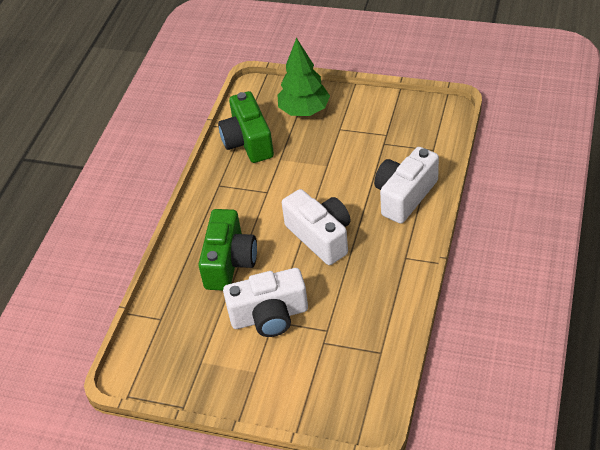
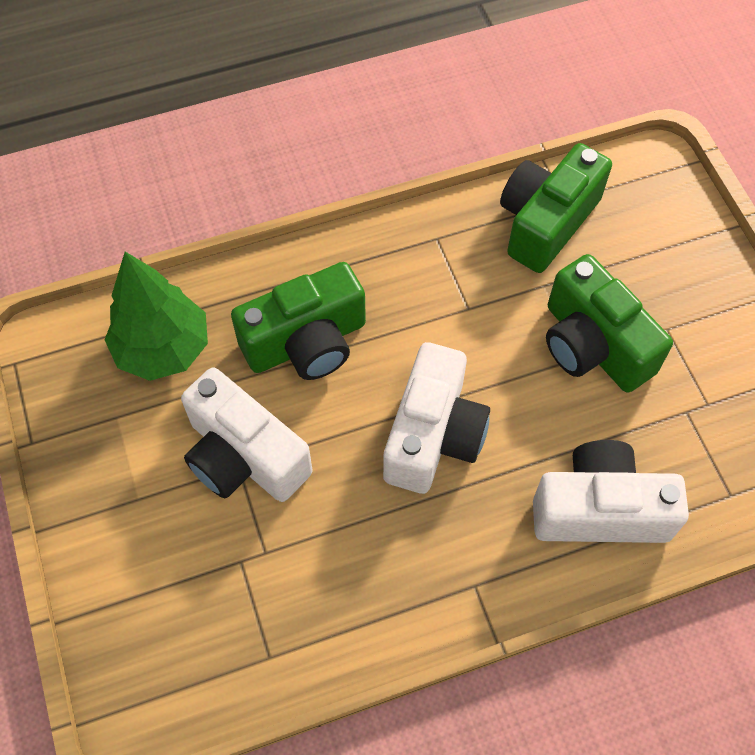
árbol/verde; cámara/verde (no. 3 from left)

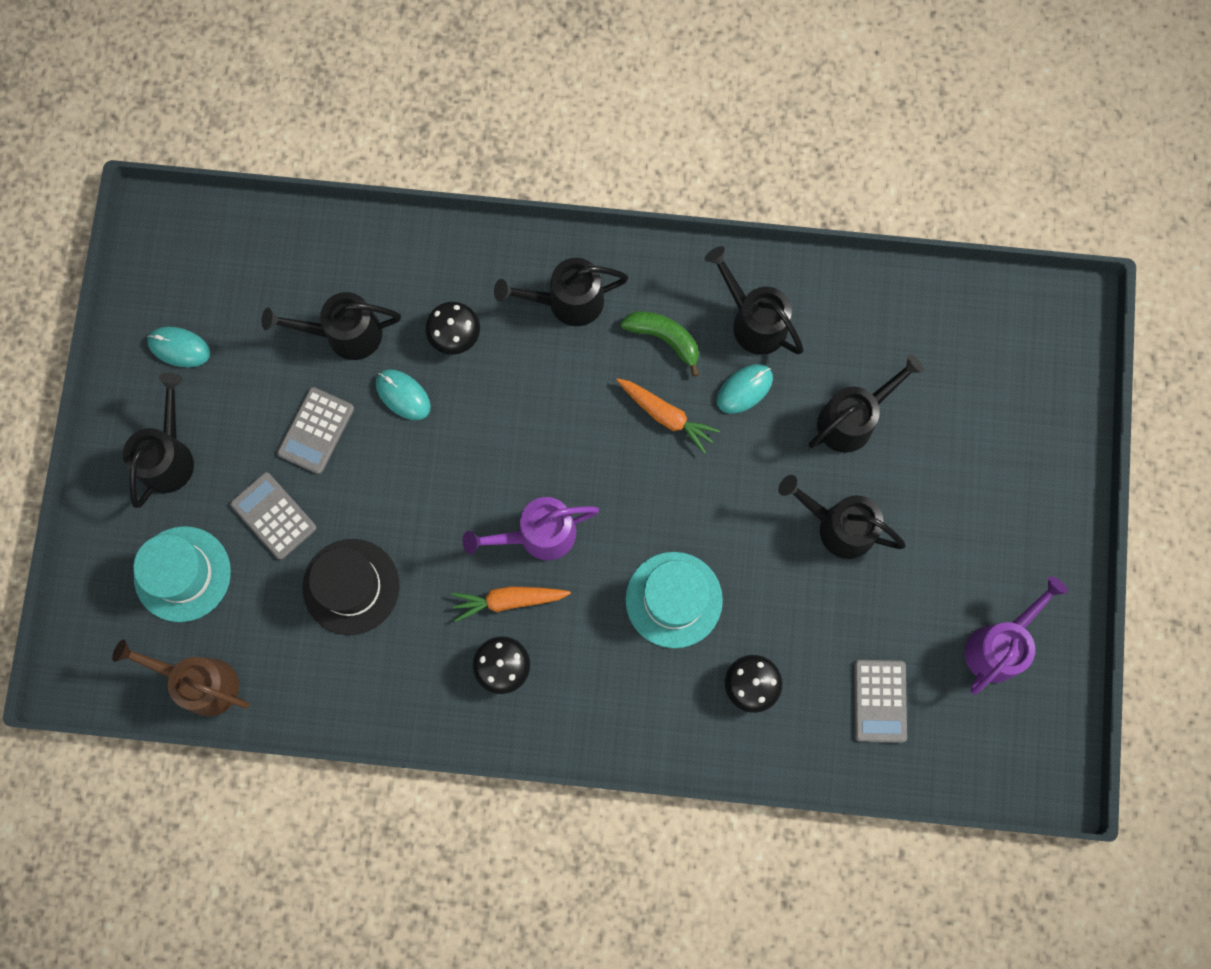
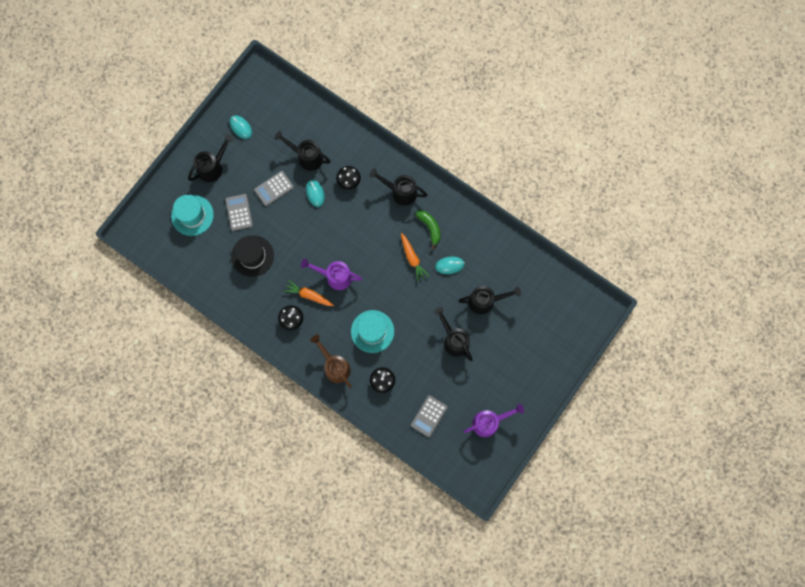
regadera/marrón; regadera/negro (no. 4 from left in the first image)

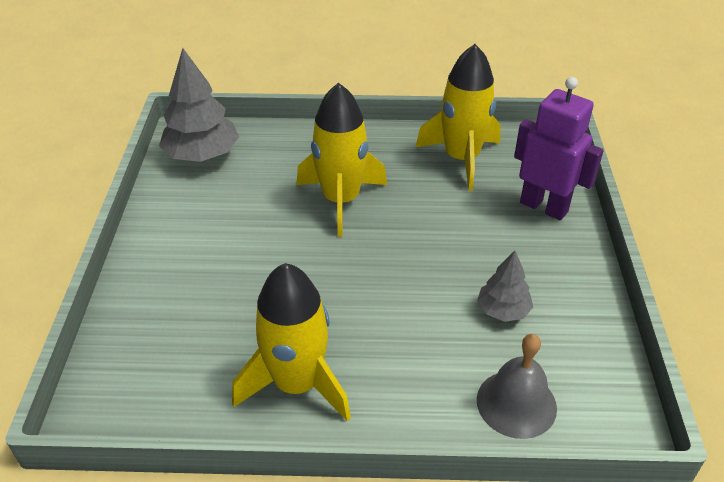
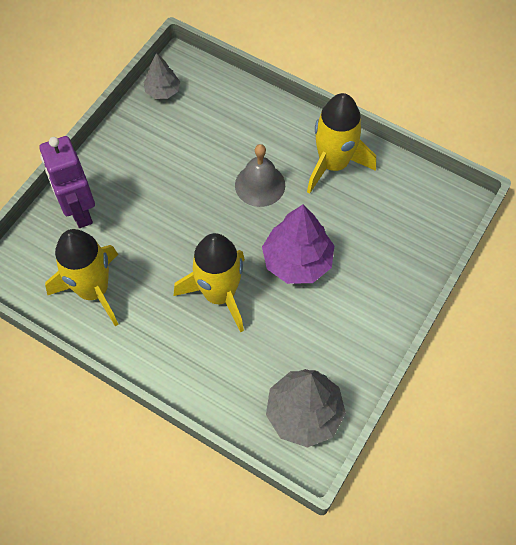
árbol/gris (no. 1 from left); campana/gris; árbol/morado

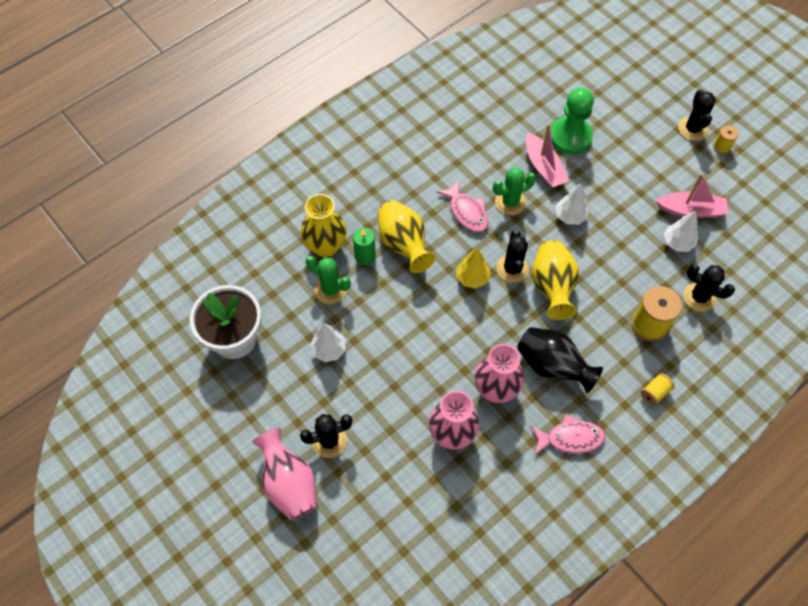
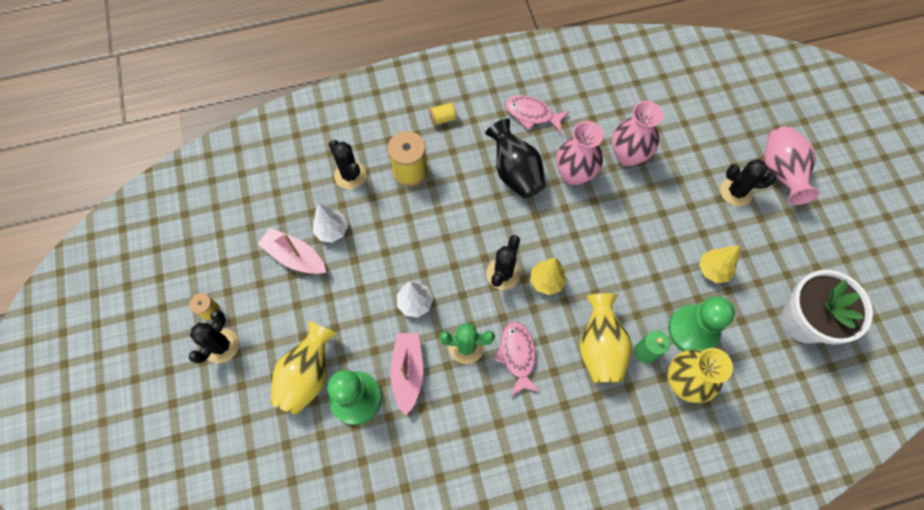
florero/amarillo (no. 1 from left); peón/verde (no. 2 from left); árbol/amarillo (no. 2 from left)

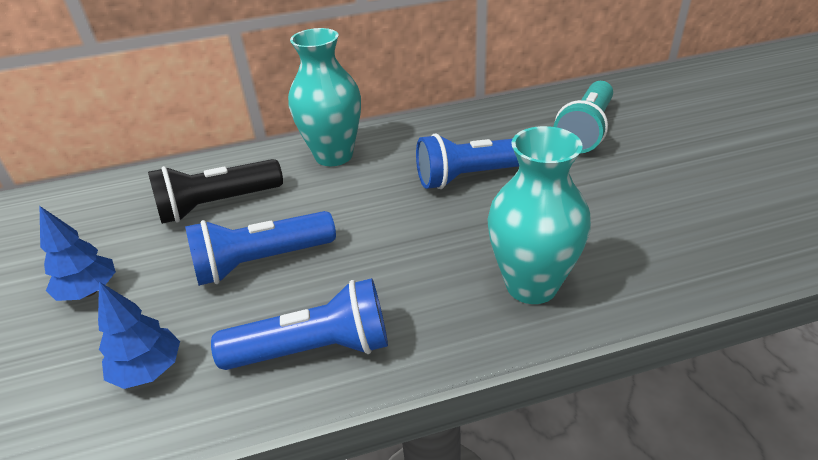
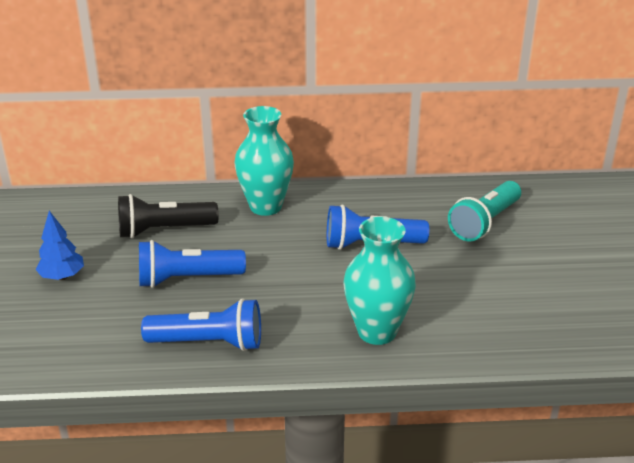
árbol/azul (no. 2 from left in the first image)

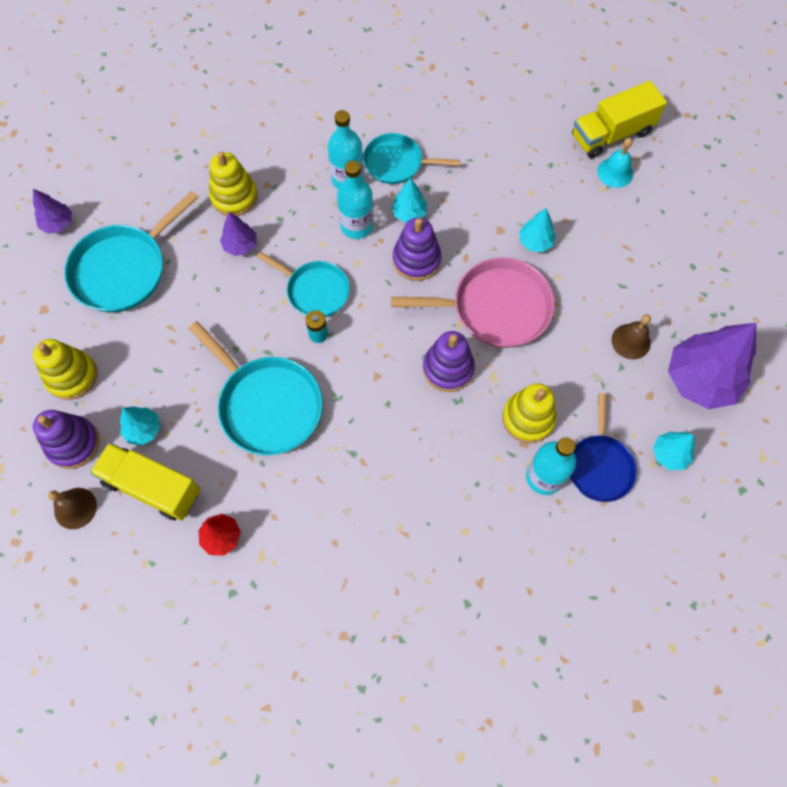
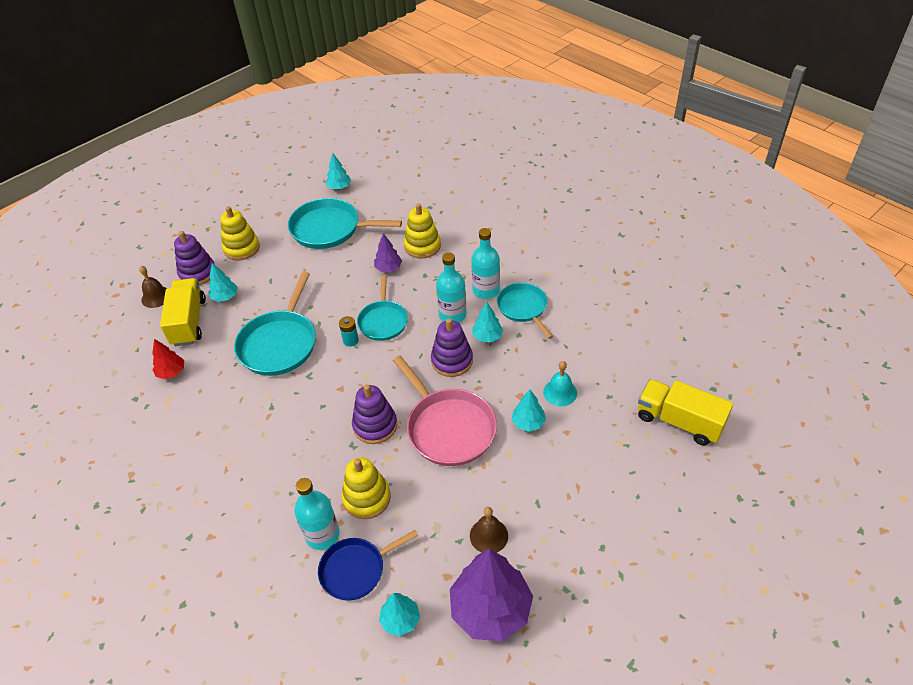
árbol/turquesa (no. 2 from left); campana/turquesa

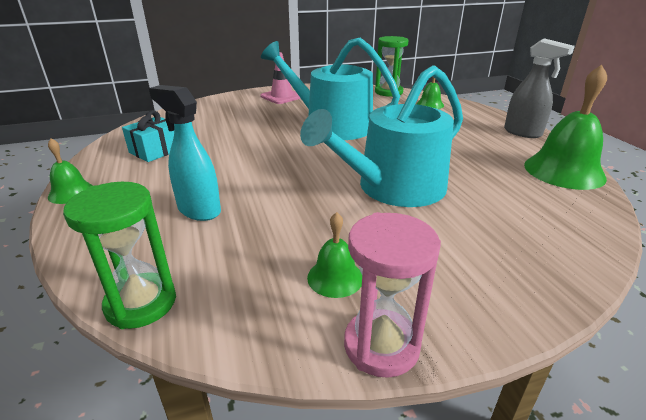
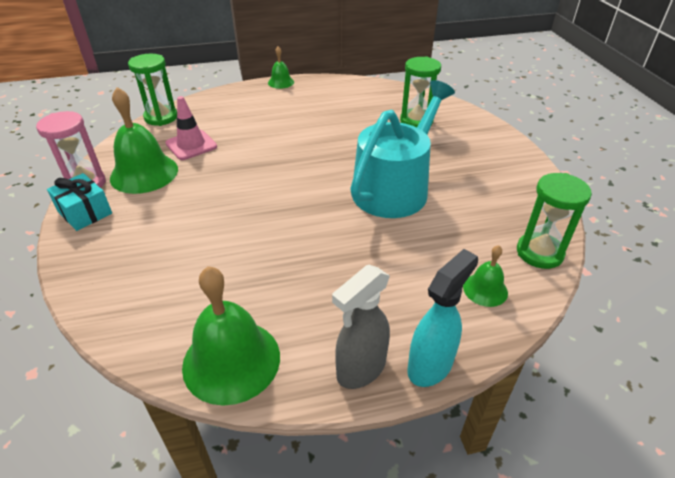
regalo/turquesa; campana/verde (no. 1 from left); cono de tráfico/rosa; reloj de arena/verde (no. 2 from left); pulverizador/turquesa; regadera/turquesa (no. 2 from left in the first image)

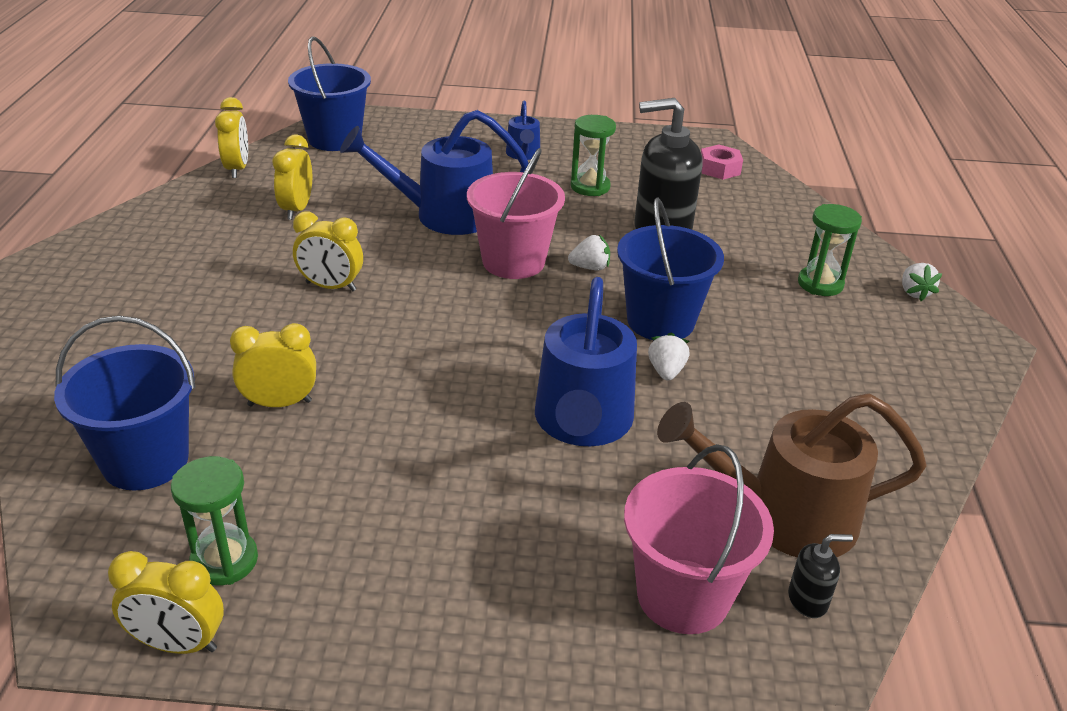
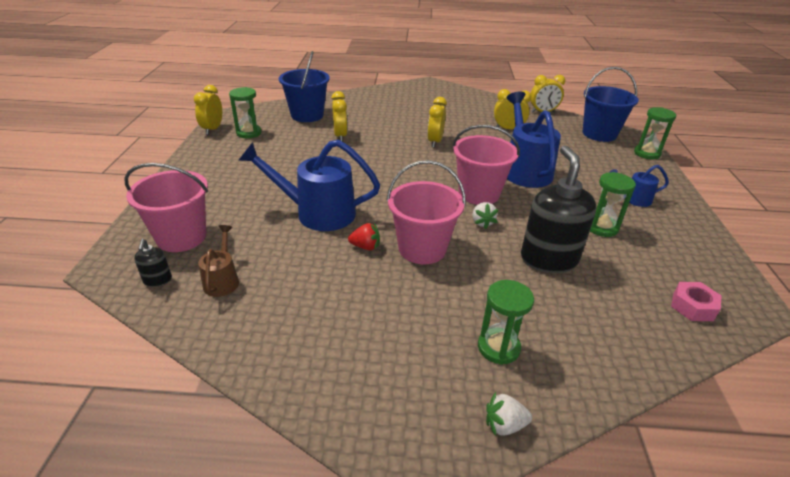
regadera/marrón; fresa/rojo; balde/rosa (no. 2 from left); reloj de arena/verde (no. 4 from left)

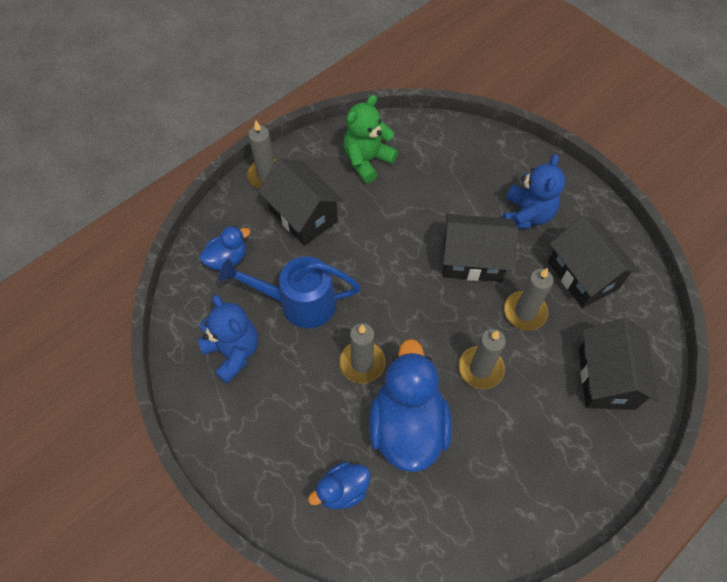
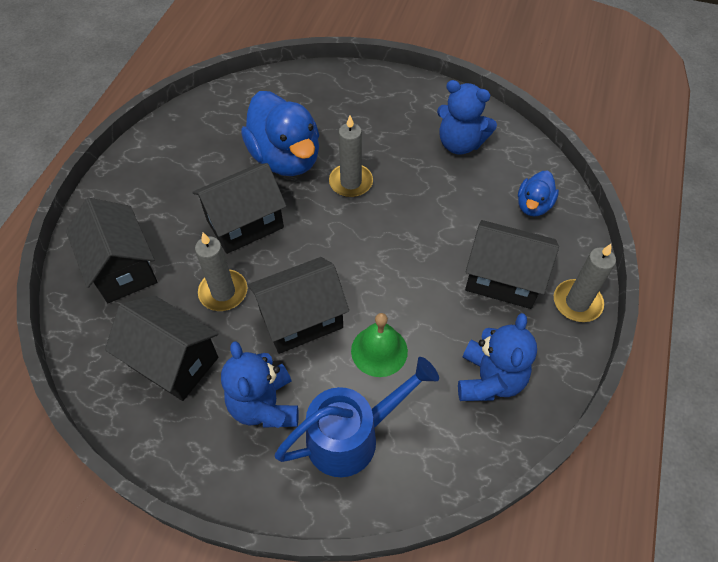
casa/negro (no. 3 from left); regadera/azul; campana/verde; osito/azul (no. 3 from left); pato/azul (no. 2 from left in the first image)

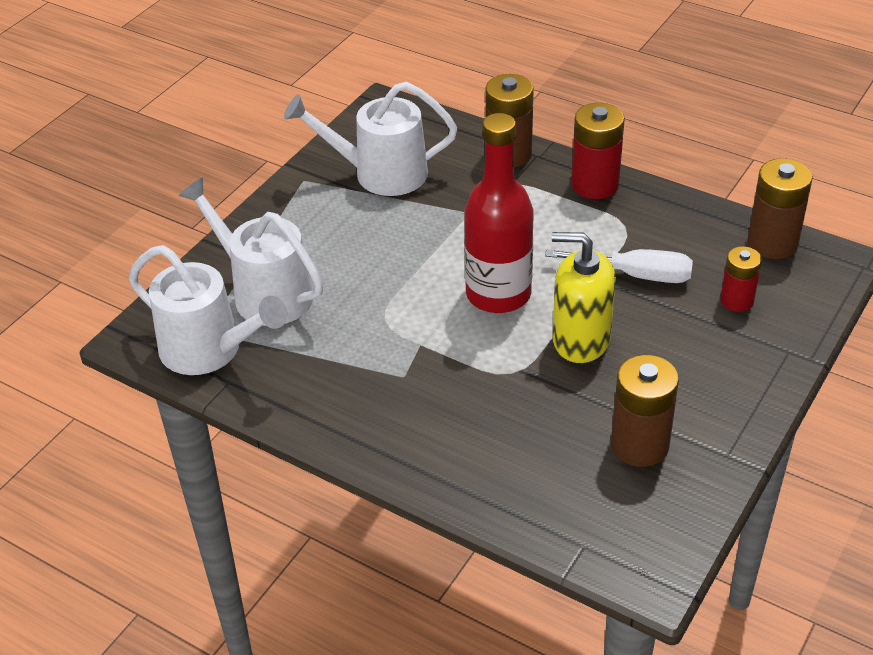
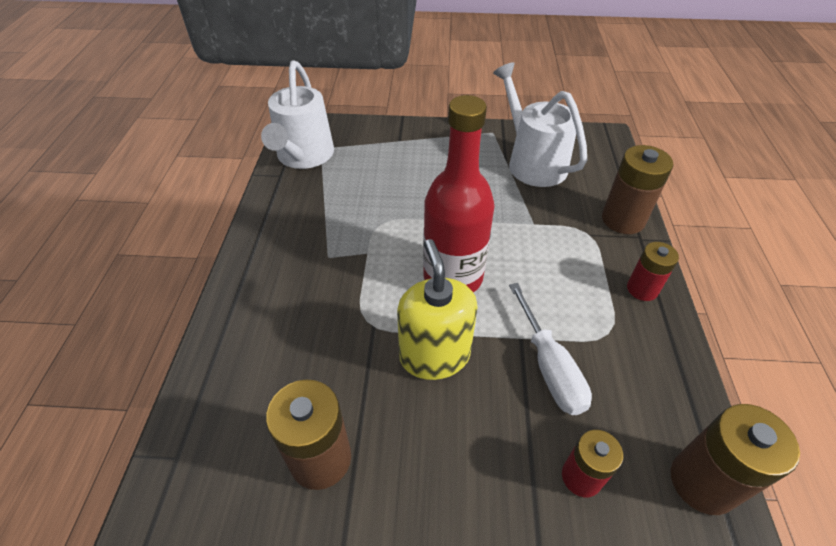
pila/rojo (no. 2 from left); regadera/blanco (no. 2 from left in the first image)

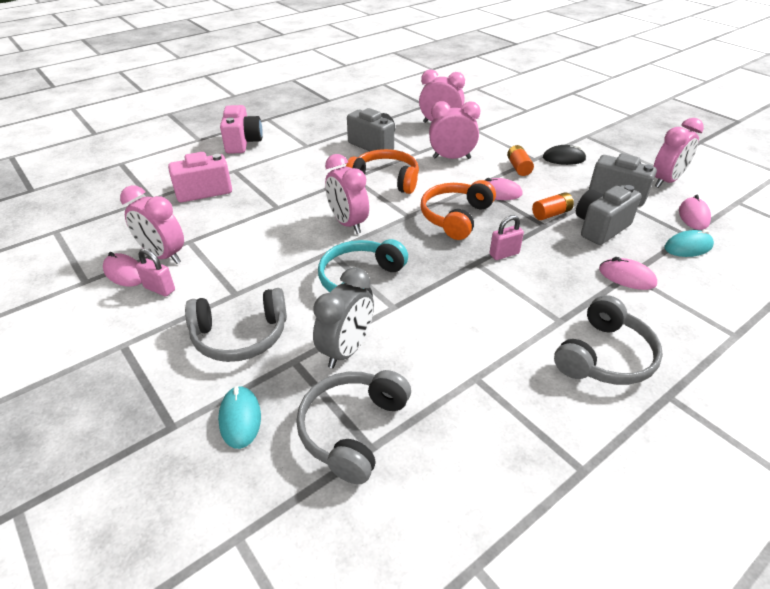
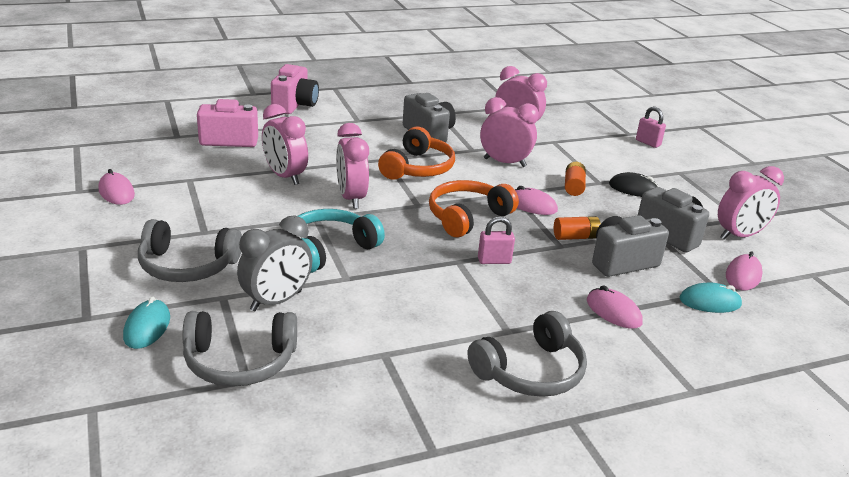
auriculares/gris (no. 2 from left); despertador/rosa (no. 1 from left); auriculares/naranja (no. 1 from left); candado/rosa (no. 2 from left)

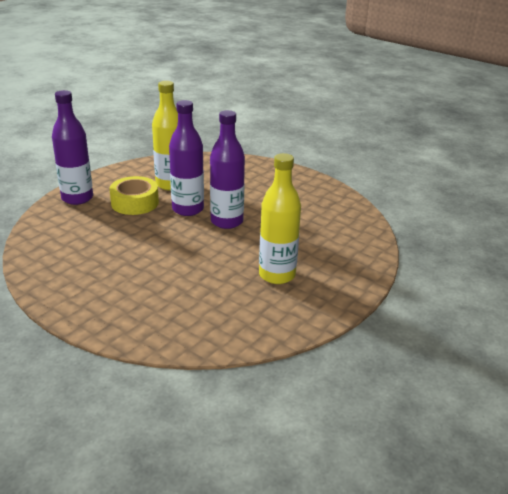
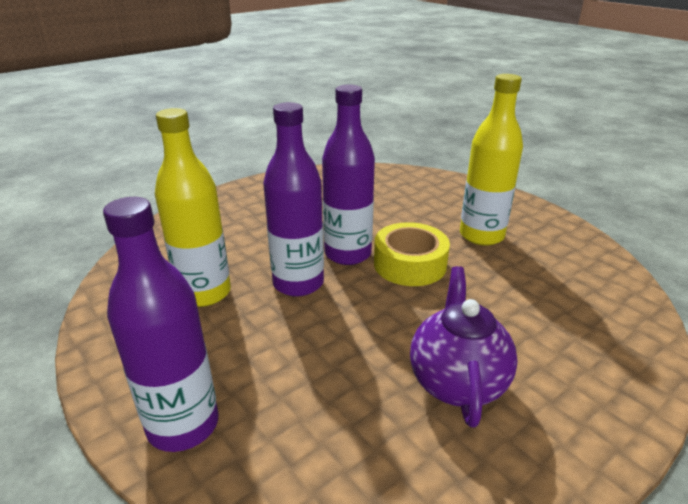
cinta adhesiva/amarillo; tetera/morado

